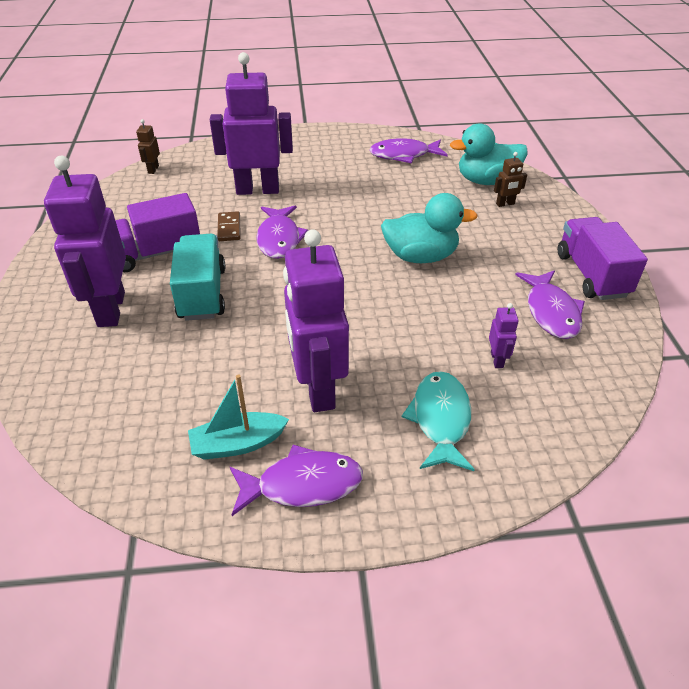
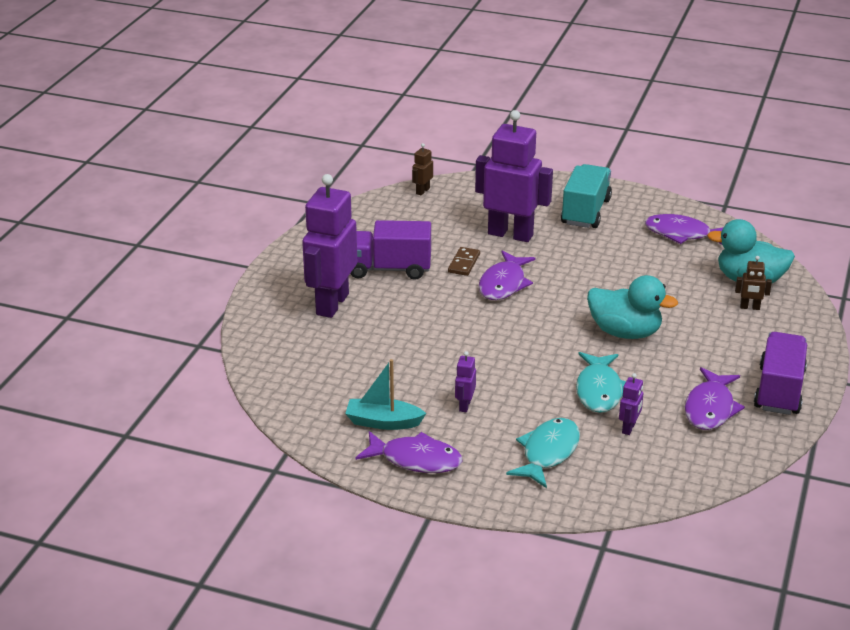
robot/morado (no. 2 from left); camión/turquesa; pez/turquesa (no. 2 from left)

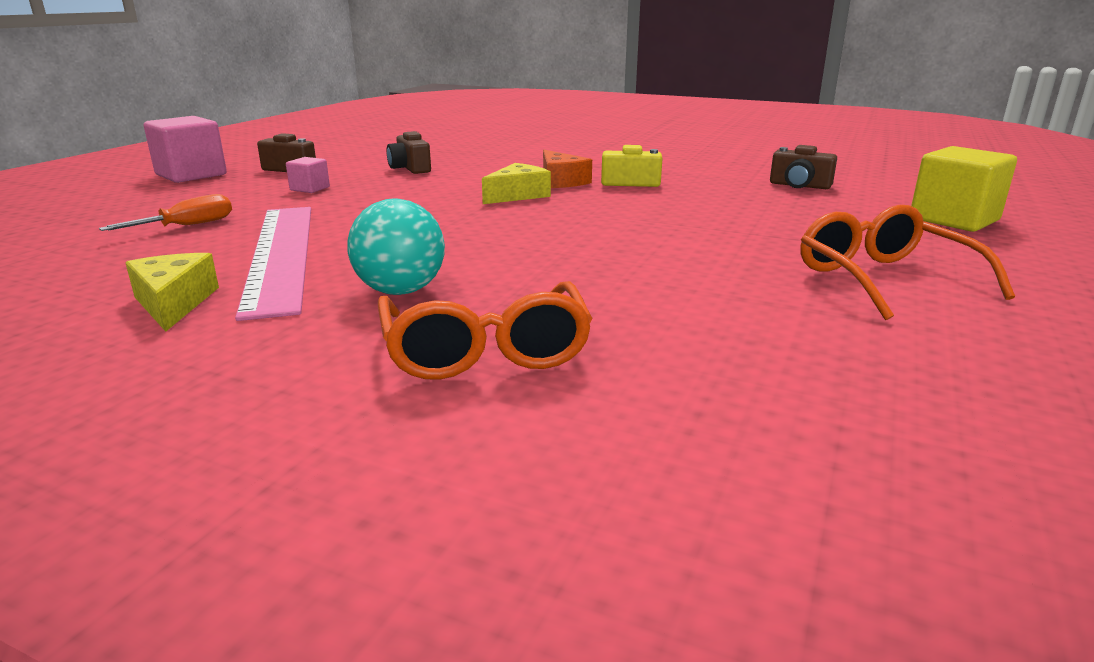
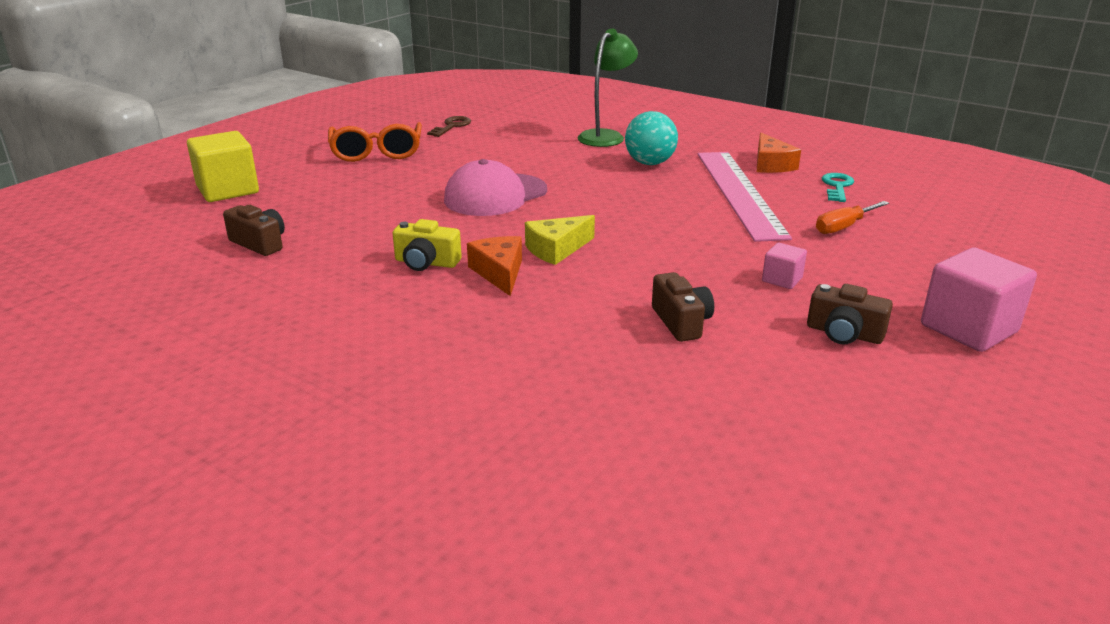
llave/marrón; gorra/rosa; lámpara/verde; queso/naranja (no. 2 from left); llave/turquesa

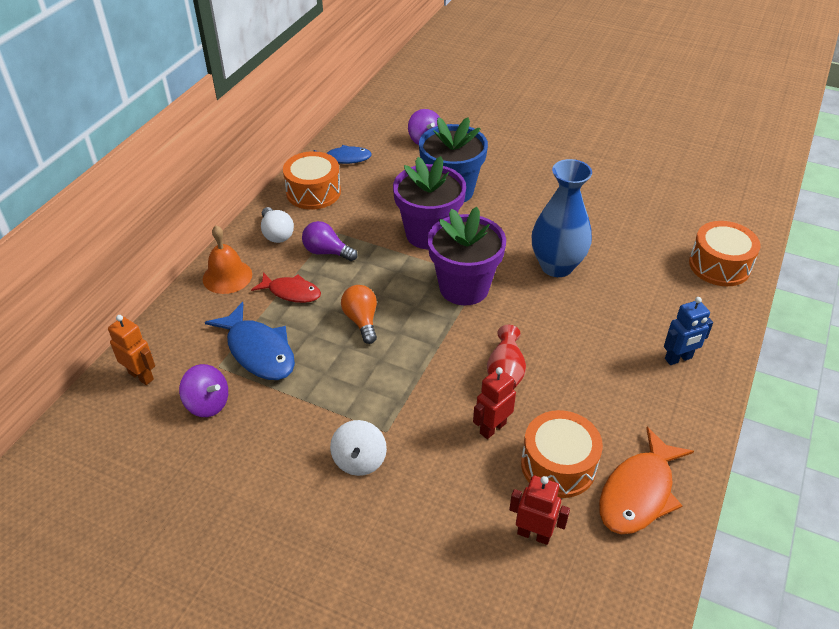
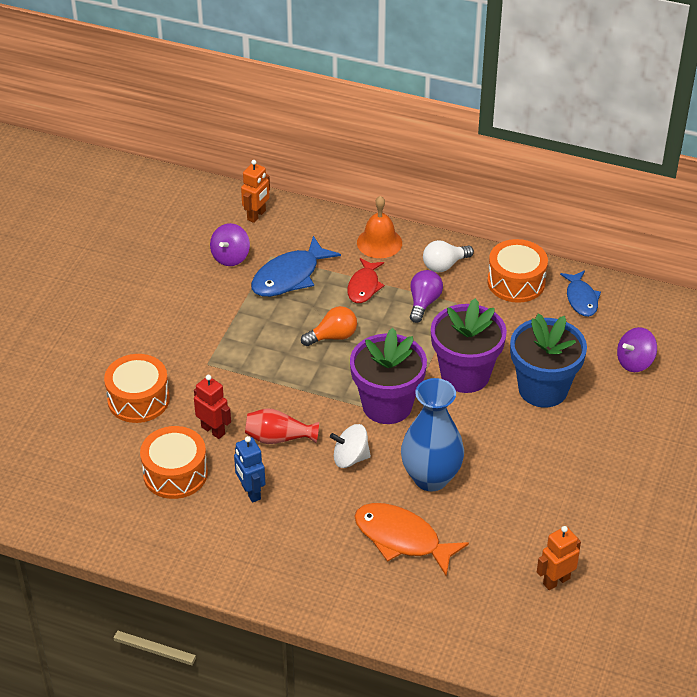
tambor/naranja (no. 1 from left); robot/azul; peonza/blanco; pez/naranja; robot/naranja (no. 2 from left); robot/rojo (no. 2 from left in the first image)

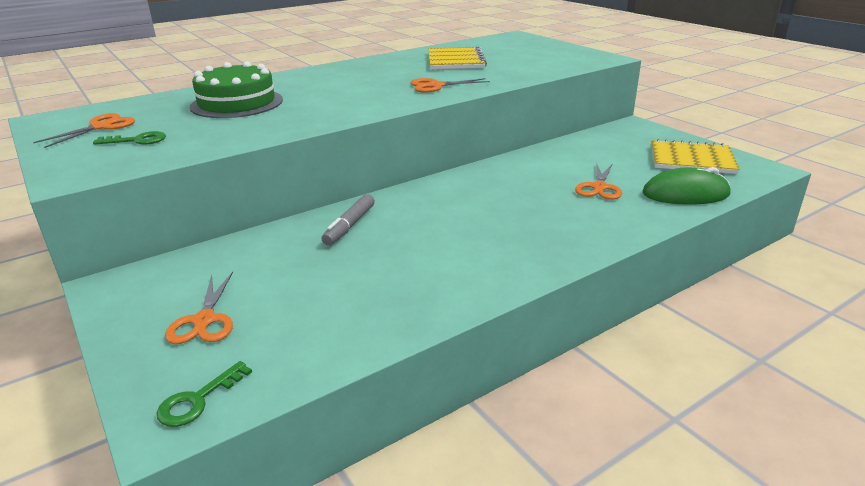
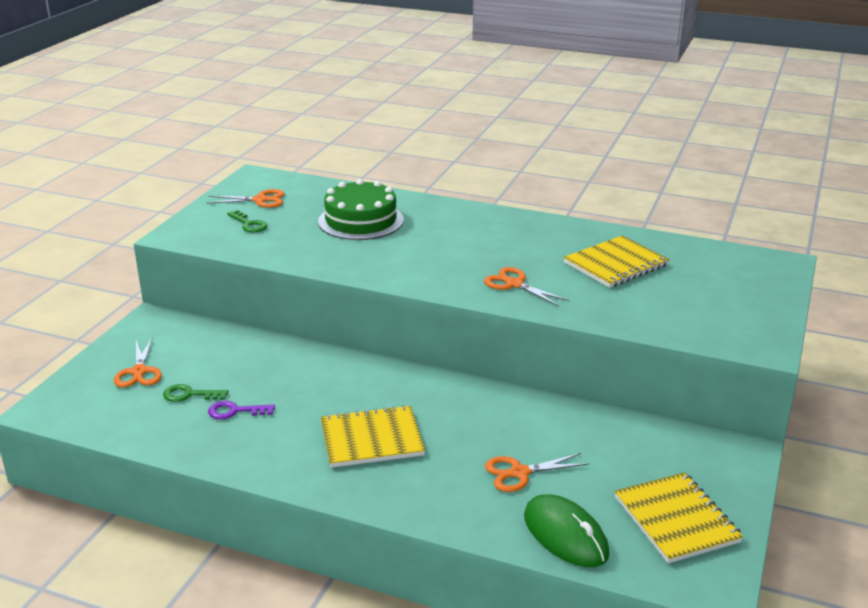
tijeras/naranja (no. 1 from left); llave/verde (no. 1 from left); llave/morado; cuaderno/amarillo (no. 1 from left); rotulador/gris

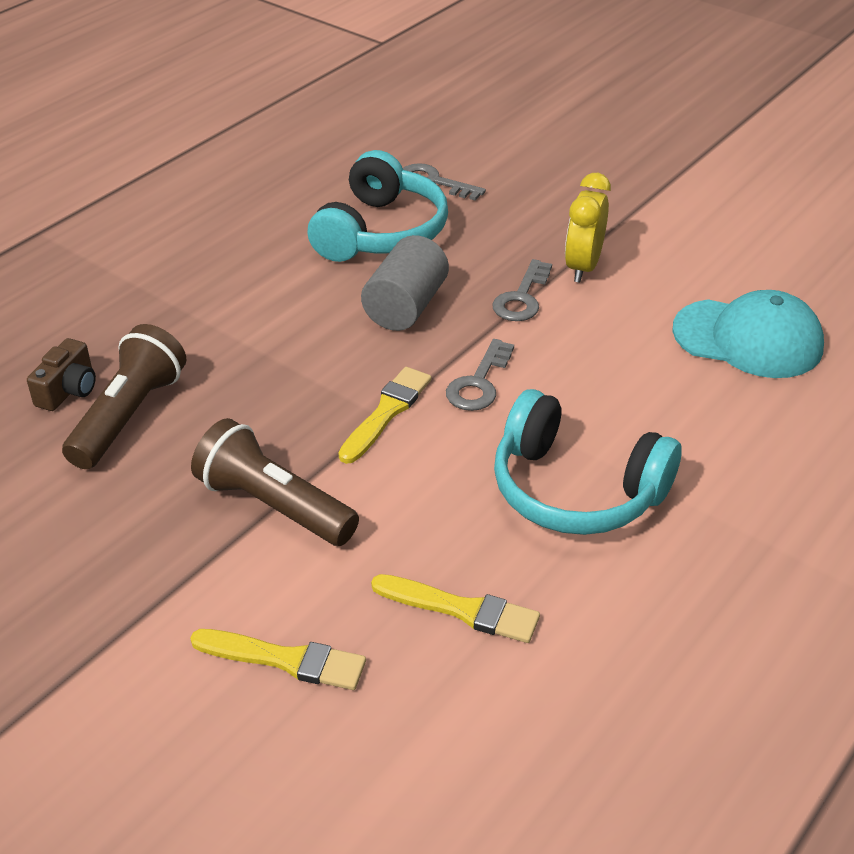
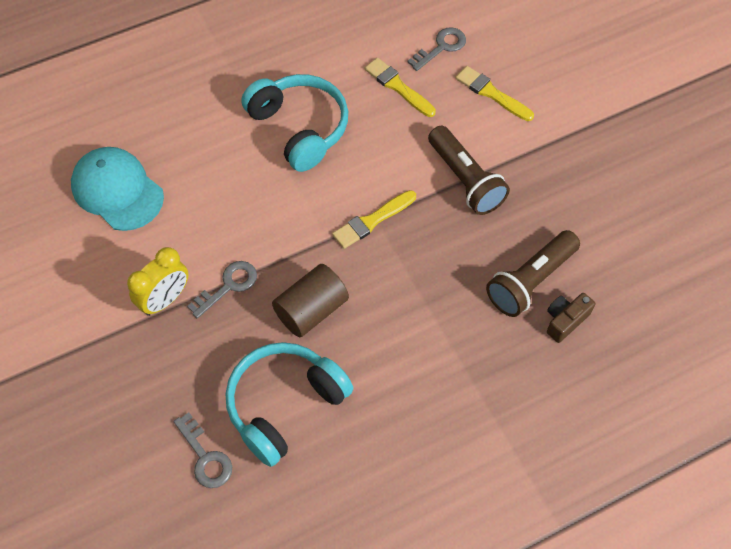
cilindro/marrón; llave/gris (no. 3 from left)

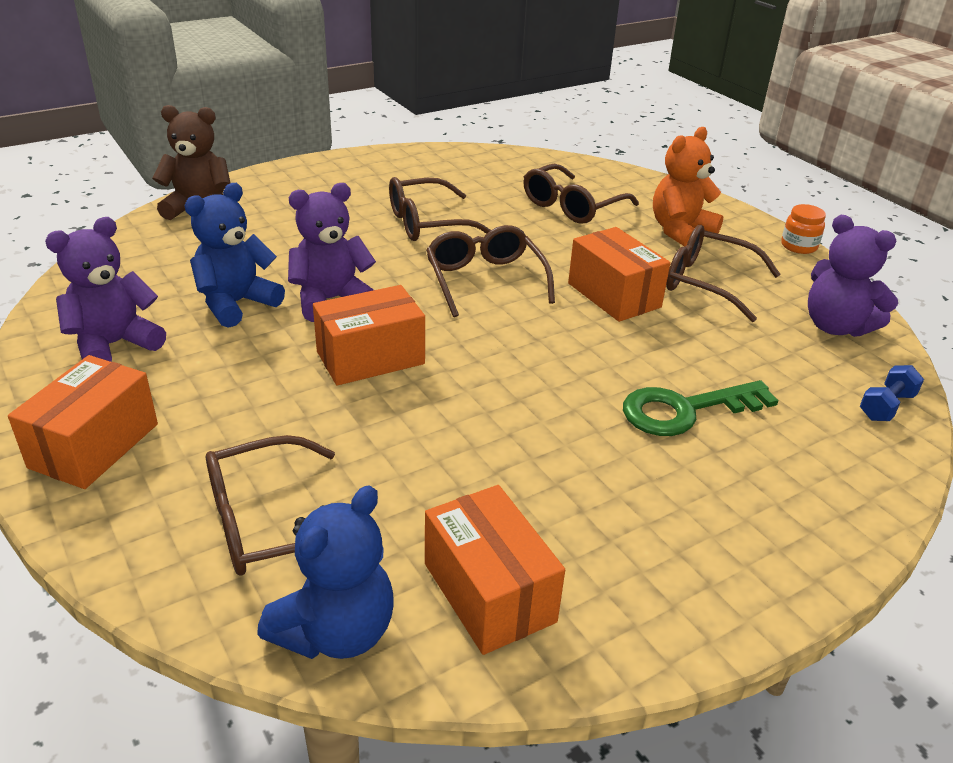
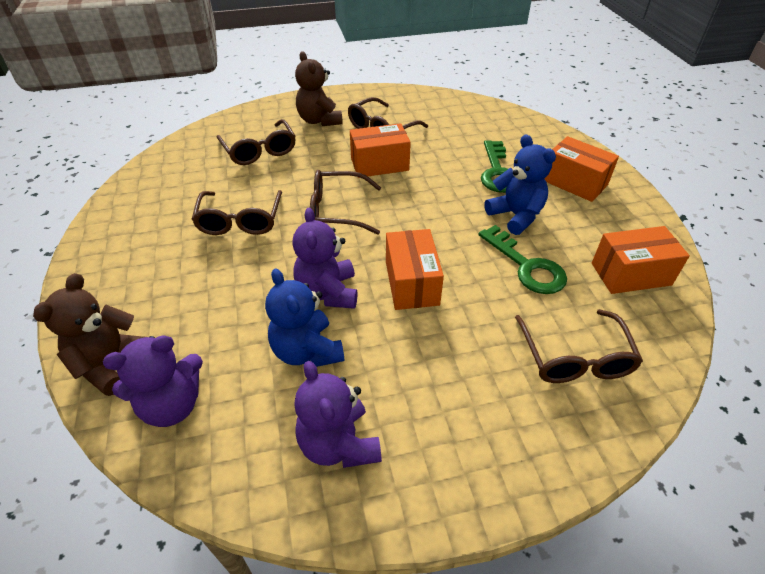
osito/morado (no. 1 from left); osito/marrón (no. 2 from left); llave/verde (no. 2 from left); osito/azul (no. 2 from left); caja/naranja (no. 3 from left); tarro/naranja; mancuerna/azul

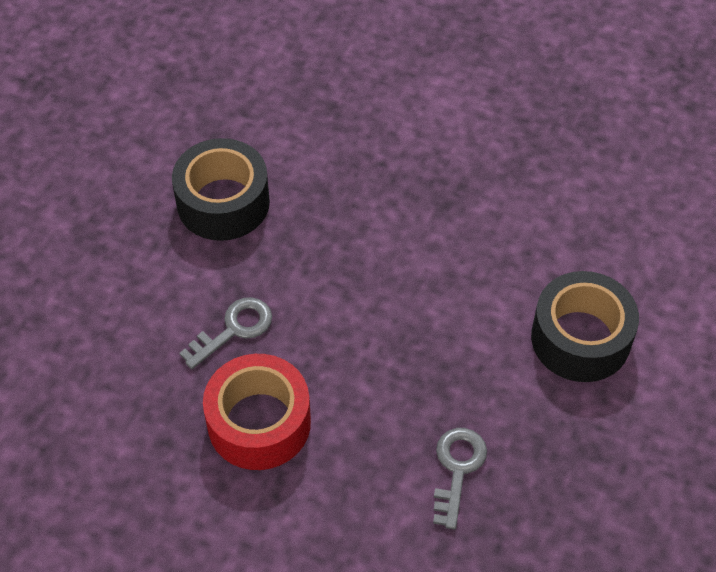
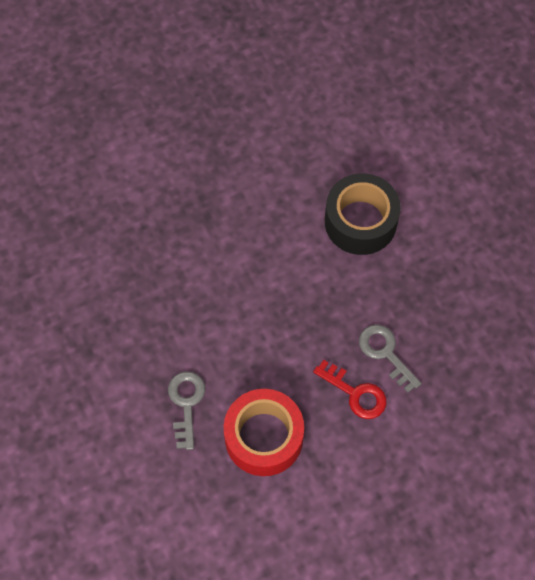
llave/rojo; cinta adhesiva/negro (no. 1 from left in the first image)

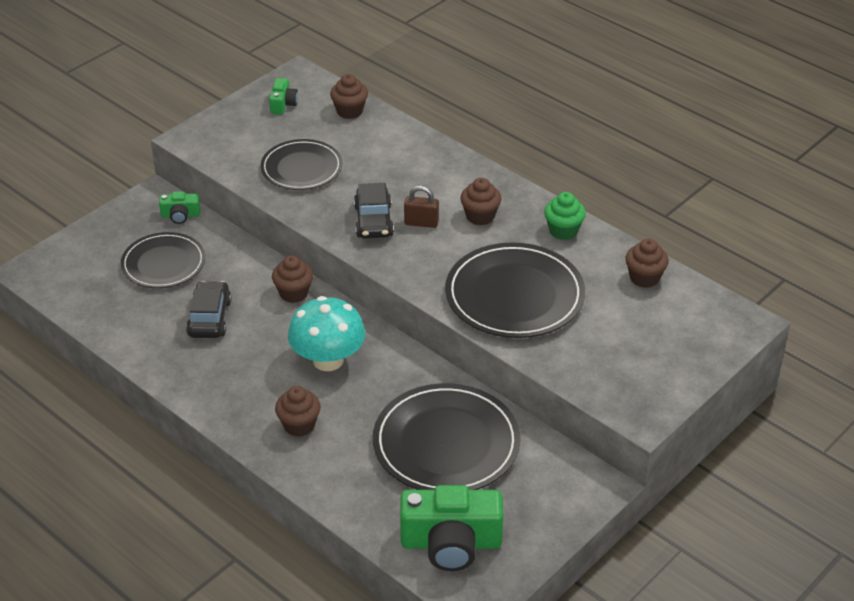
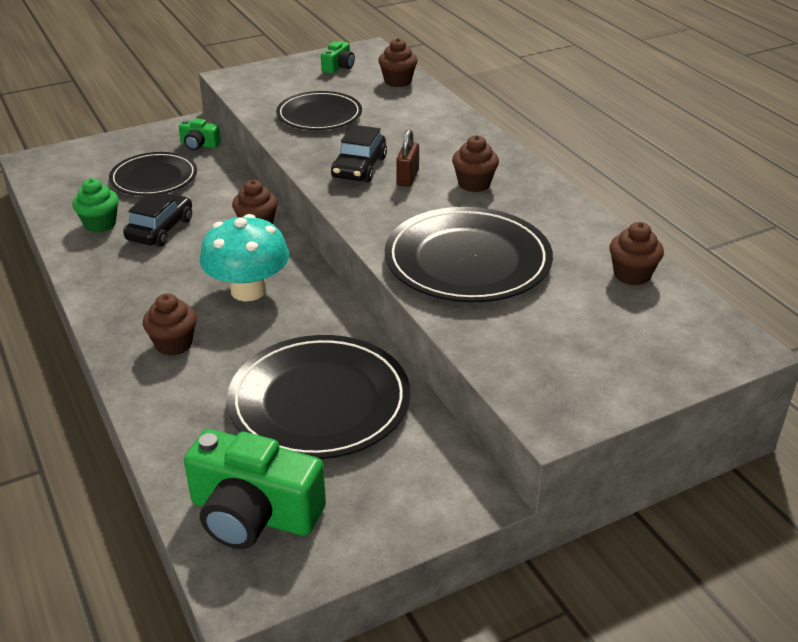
magdalena/verde; candado/marrón

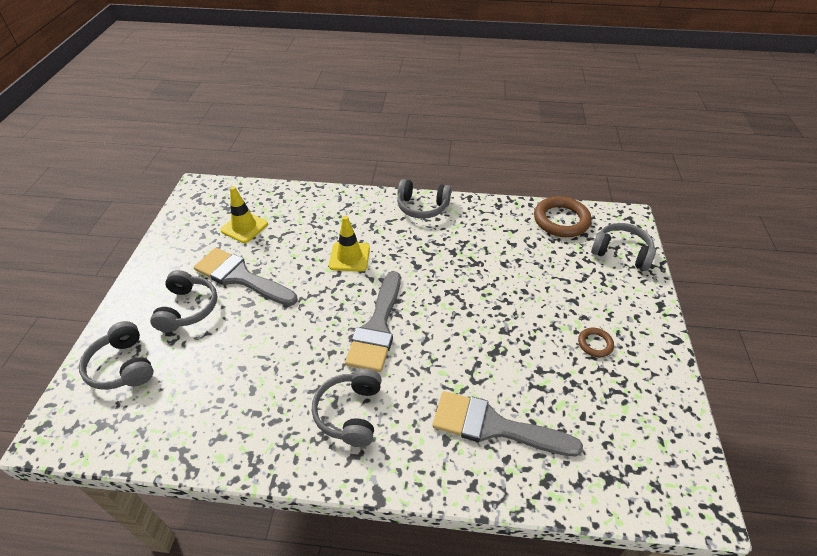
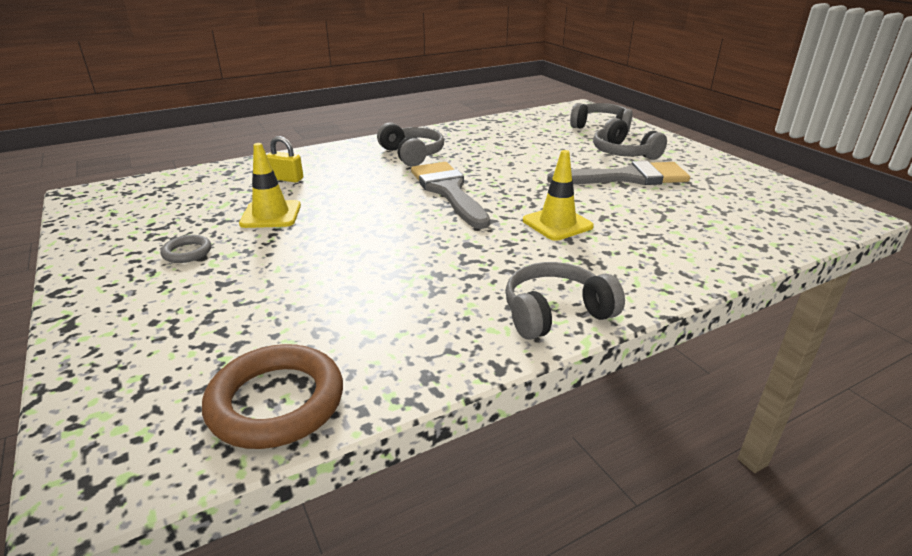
anillo/gris; cono de tráfico/amarillo (no. 1 from left); candado/amarillo; auriculares/gris (no. 5 from left in the first image)

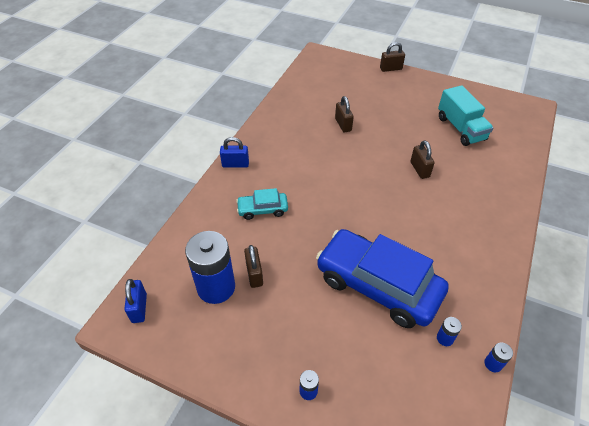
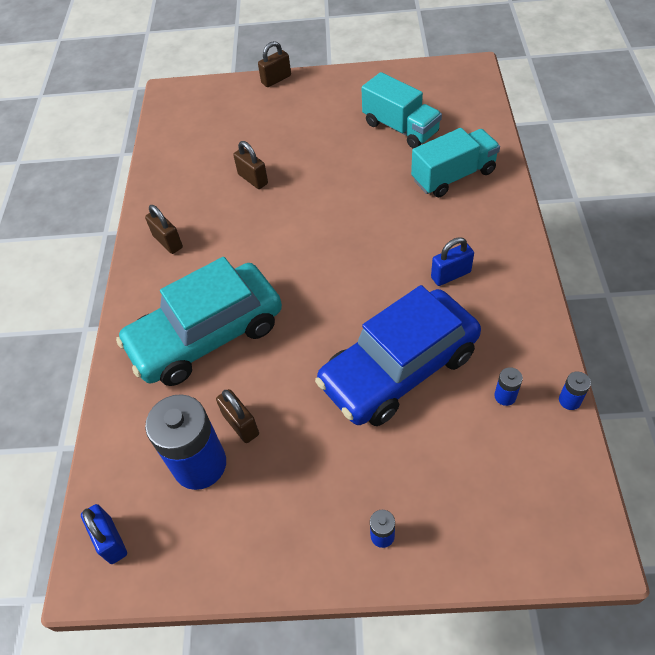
coche/turquesa; candado/marrón (no. 1 from left); coche/azul; camión/turquesa (no. 2 from left); candado/azul (no. 2 from left)

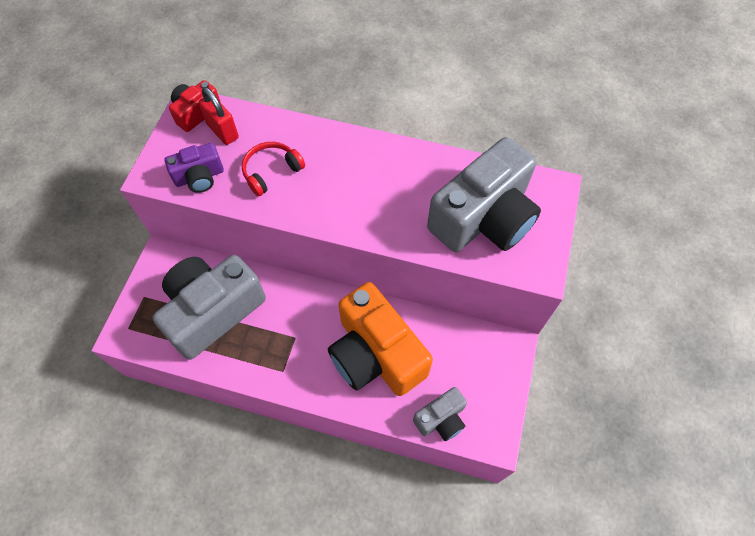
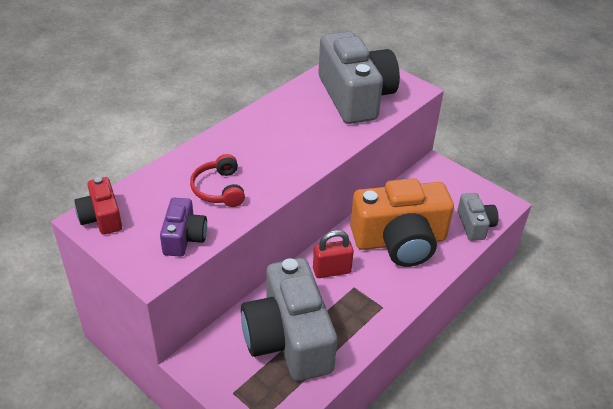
candado/rojo

